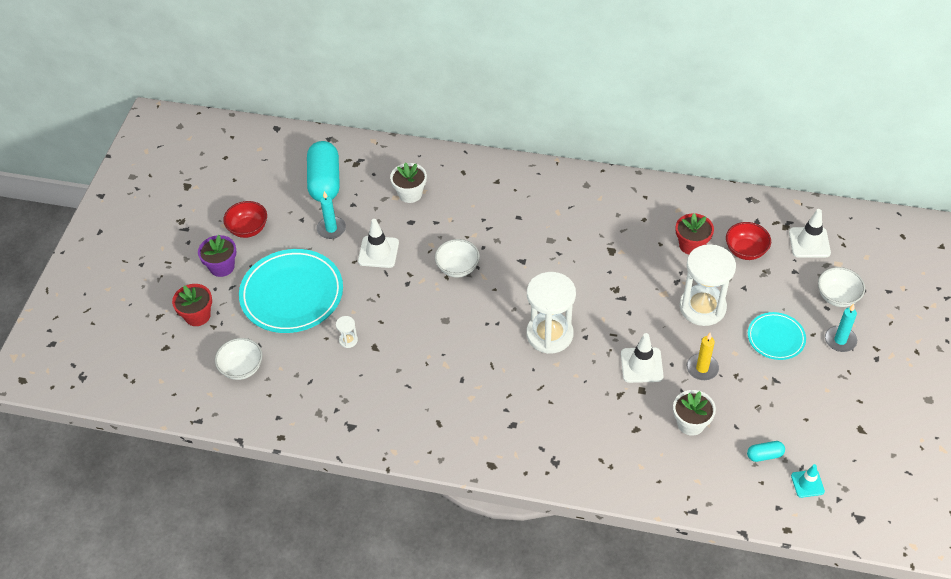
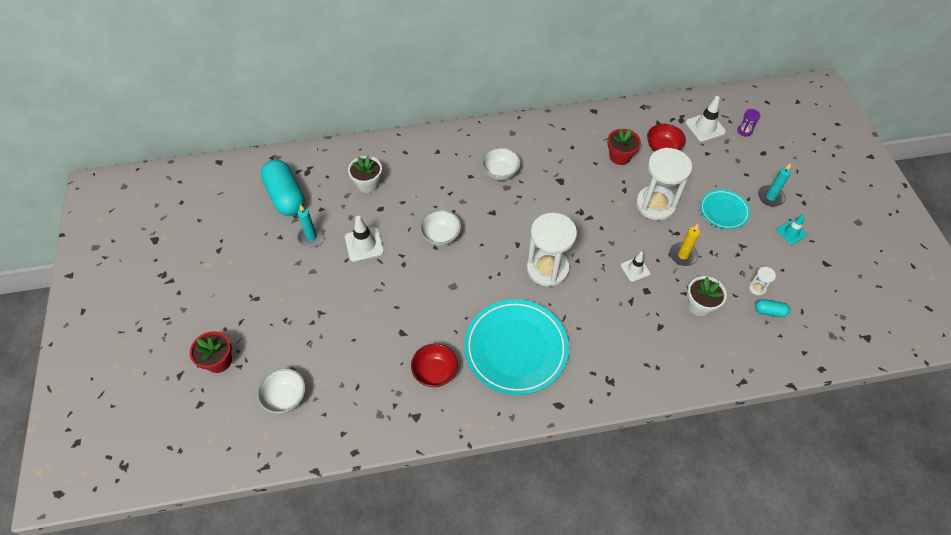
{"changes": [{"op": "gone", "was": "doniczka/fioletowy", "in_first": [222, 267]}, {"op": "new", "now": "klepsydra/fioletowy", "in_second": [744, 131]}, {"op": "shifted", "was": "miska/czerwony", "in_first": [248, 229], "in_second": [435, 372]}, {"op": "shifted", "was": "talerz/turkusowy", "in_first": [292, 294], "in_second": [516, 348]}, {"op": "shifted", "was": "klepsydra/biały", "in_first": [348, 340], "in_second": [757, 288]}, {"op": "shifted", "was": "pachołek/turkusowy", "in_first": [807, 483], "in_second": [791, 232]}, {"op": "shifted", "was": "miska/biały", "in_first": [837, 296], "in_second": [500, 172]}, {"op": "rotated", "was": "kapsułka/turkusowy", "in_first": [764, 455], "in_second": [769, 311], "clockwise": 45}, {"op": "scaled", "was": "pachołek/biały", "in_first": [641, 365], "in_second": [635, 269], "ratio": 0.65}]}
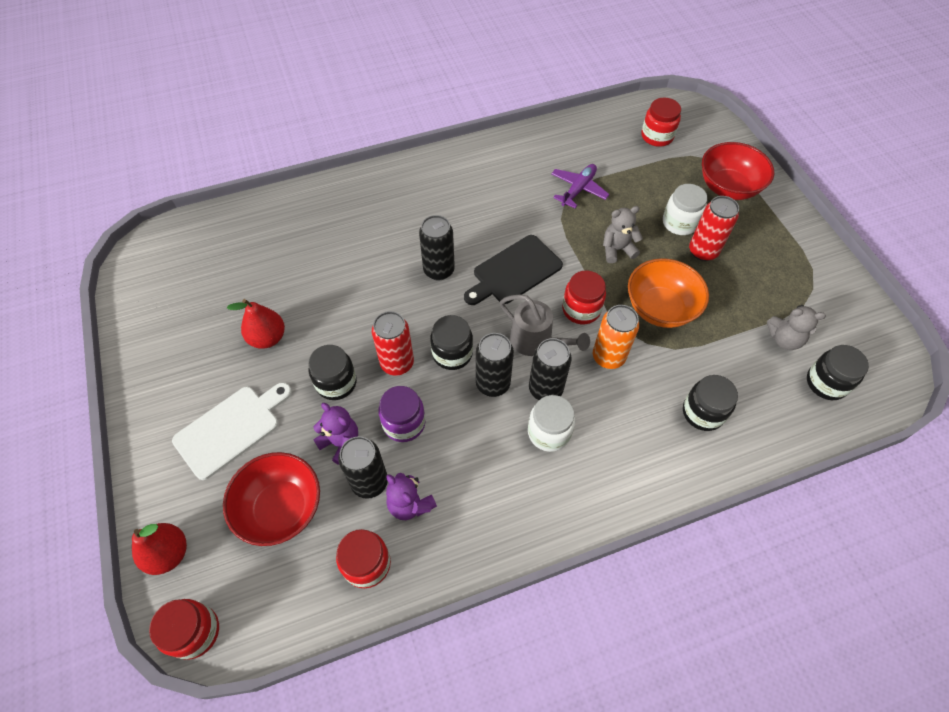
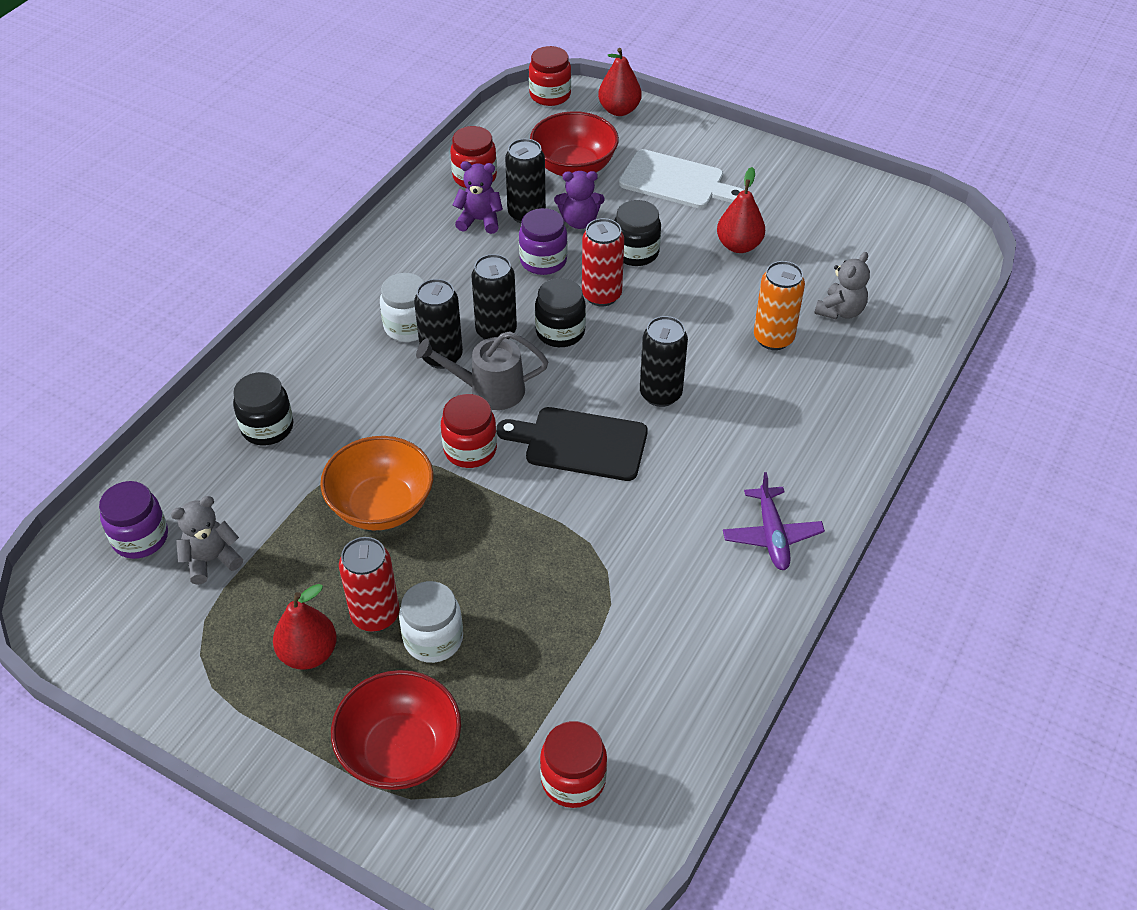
{"changes": [{"op": "new", "now": "gruszka/czerwony", "in_second": [308, 653]}, {"op": "shifted", "was": "samolot/fioletowy", "in_first": [578, 189], "in_second": [772, 535]}, {"op": "shifted", "was": "puszka/pomarańczowy", "in_first": [608, 357], "in_second": [773, 338]}, {"op": "shifted", "was": "miś/szary", "in_first": [617, 249], "in_second": [840, 311]}, {"op": "repainted", "was": "słoik/czarny", "now": "słoik/fioletowy", "in_first": [826, 383], "in_second": [140, 538]}, {"op": "rotated", "was": "deska do krojenia/biały", "in_first": [231, 429], "in_second": [676, 181], "clockwise": -75}, {"op": "rotated", "was": "deska do krojenia/czarny", "in_first": [514, 271], "in_second": [580, 443], "clockwise": -90}]}
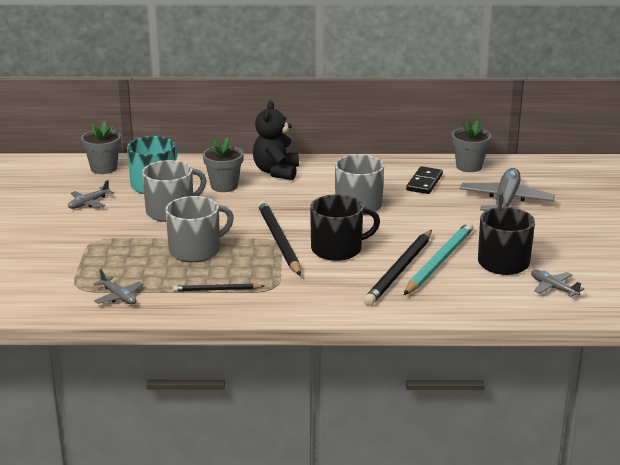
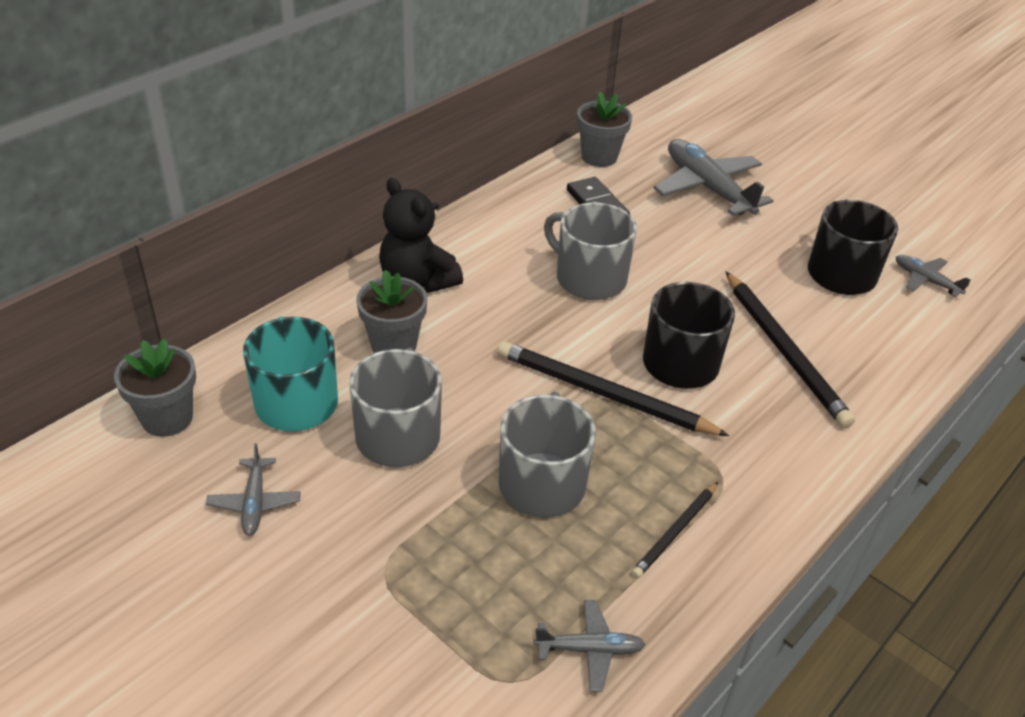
{"changes": [{"op": "gone", "was": "ołówek/turkusowy", "in_first": [439, 261]}, {"op": "rotated", "was": "samolot/szary", "in_first": [553, 288], "in_second": [925, 280], "clockwise": 45}]}
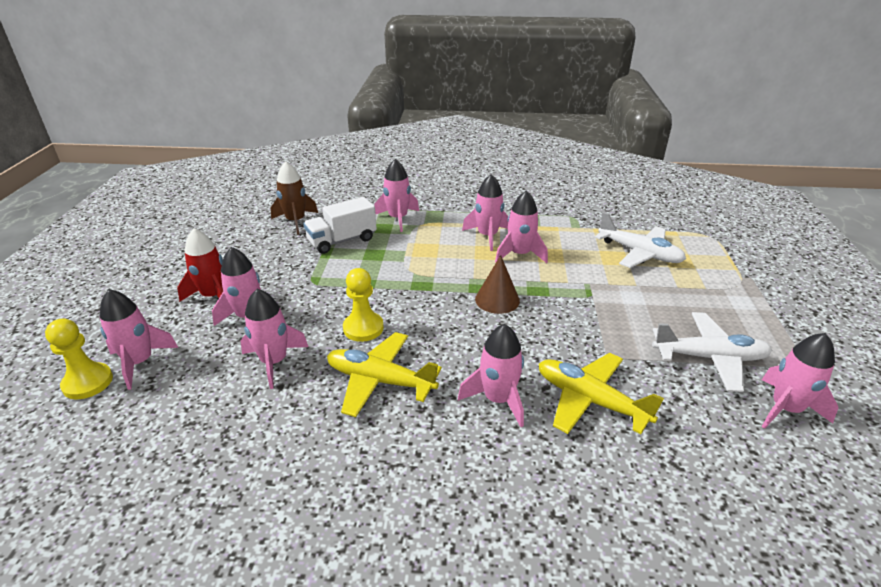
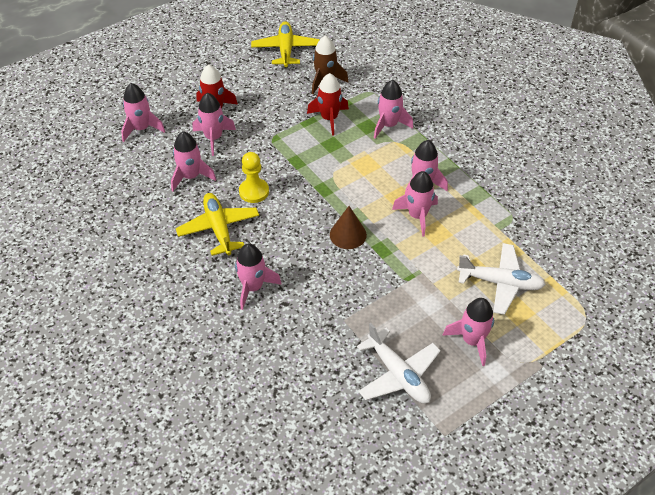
{"changes": [{"op": "gone", "was": "pionek/żółty", "in_first": [88, 382]}, {"op": "shifted", "was": "samolot/żółty", "in_first": [590, 400], "in_second": [286, 50]}, {"op": "shifted", "was": "rakieta/różowy", "in_first": [785, 409], "in_second": [472, 340]}, {"op": "swapped", "was": "ciężarówka/biały", "now": "rakieta/czerwony", "in_first": [342, 240], "in_second": [329, 118]}, {"op": "rotated", "was": "samolot/biały", "in_first": [639, 253], "in_second": [500, 283], "clockwise": -75}]}
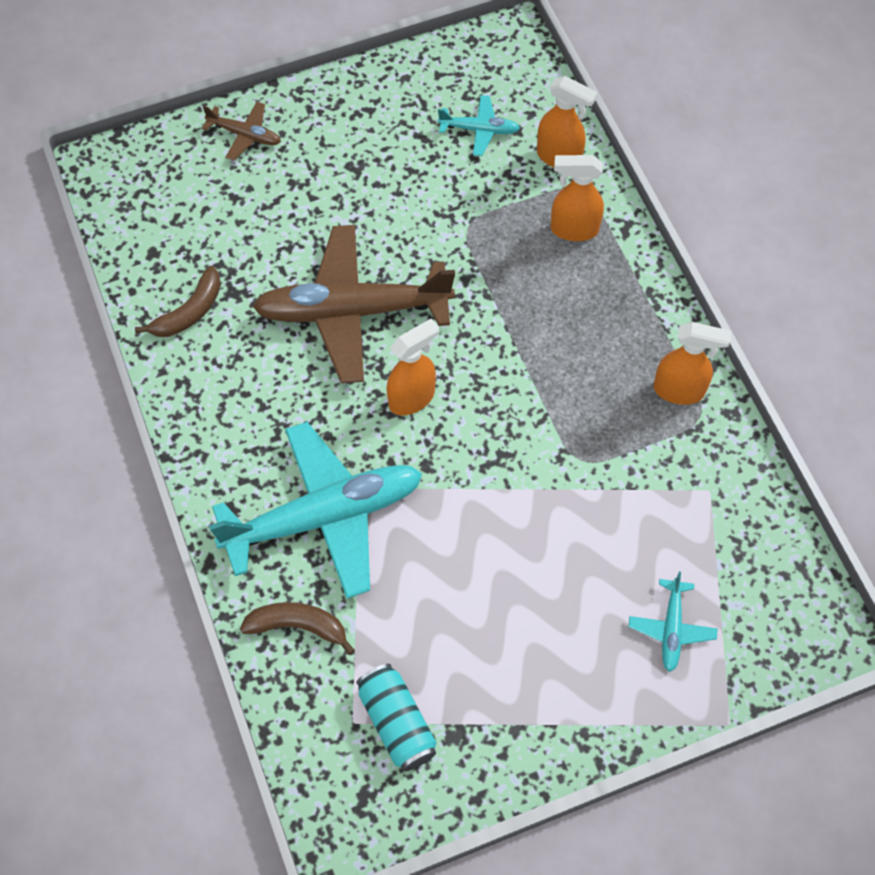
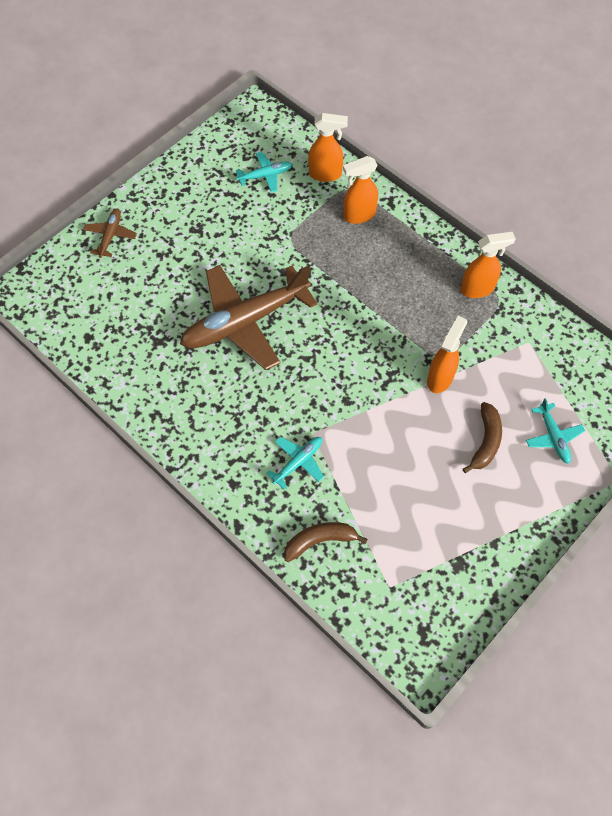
{"changes": [{"op": "gone", "was": "puszka/turkusowy", "in_first": [397, 722]}, {"op": "shifted", "was": "banan/brązowy", "in_first": [189, 312], "in_second": [485, 441]}, {"op": "shifted", "was": "spryskiwacz/pomarańczowy", "in_first": [412, 398], "in_second": [440, 378]}, {"op": "rotated", "was": "samolot/brązowy", "in_first": [244, 135], "in_second": [110, 236], "clockwise": -75}, {"op": "scaled", "was": "samolot/turkusowy", "in_first": [323, 517], "in_second": [298, 462], "ratio": 0.44}]}
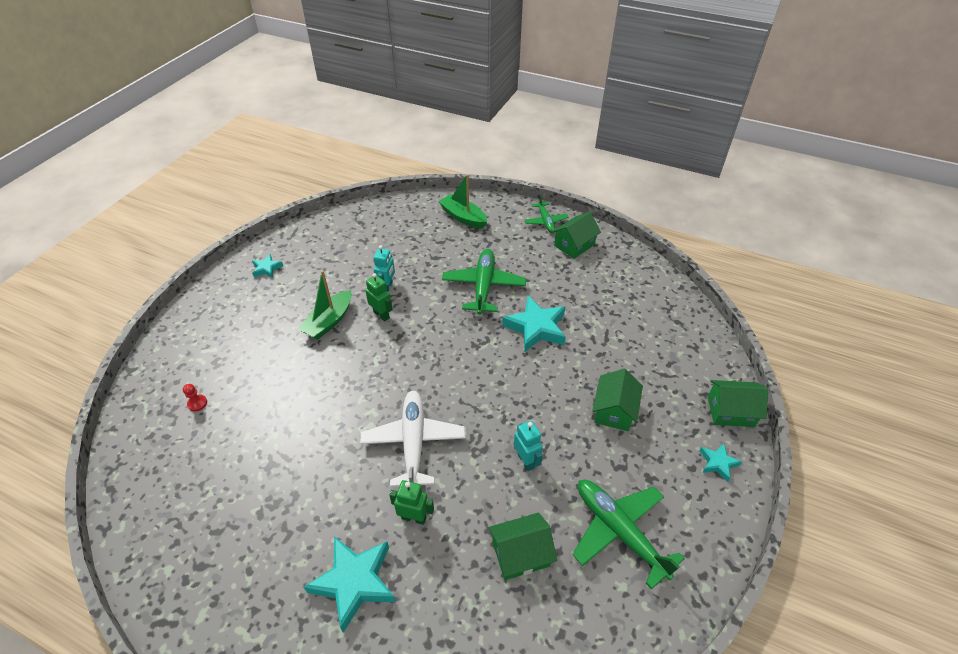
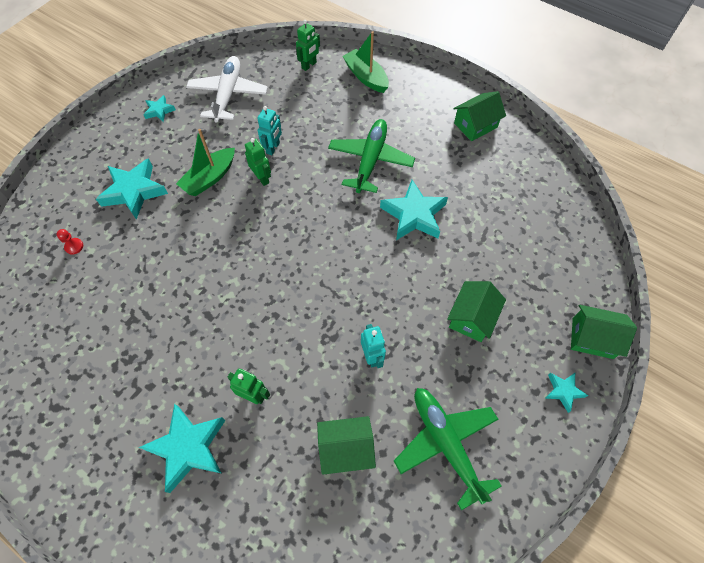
{"changes": [{"op": "gone", "was": "samolot/zielony", "in_first": [545, 221]}, {"op": "new", "now": "gwiazda/turkusowy", "in_second": [134, 191]}, {"op": "new", "now": "robot/zielony", "in_second": [309, 65]}, {"op": "shifted", "was": "samolot/biały", "in_first": [413, 442], "in_second": [228, 94]}]}
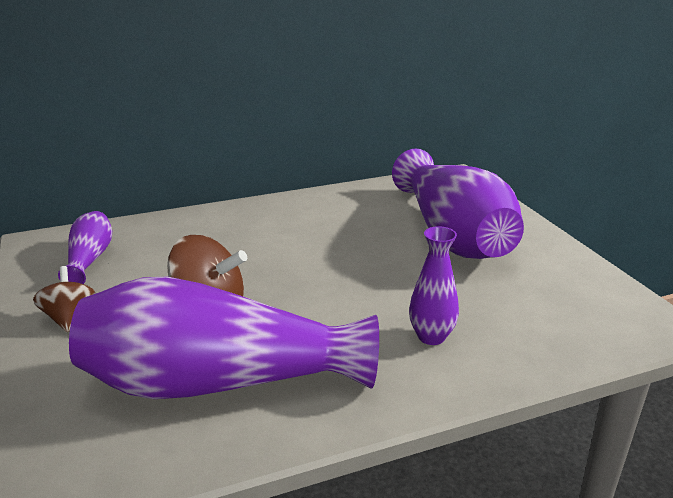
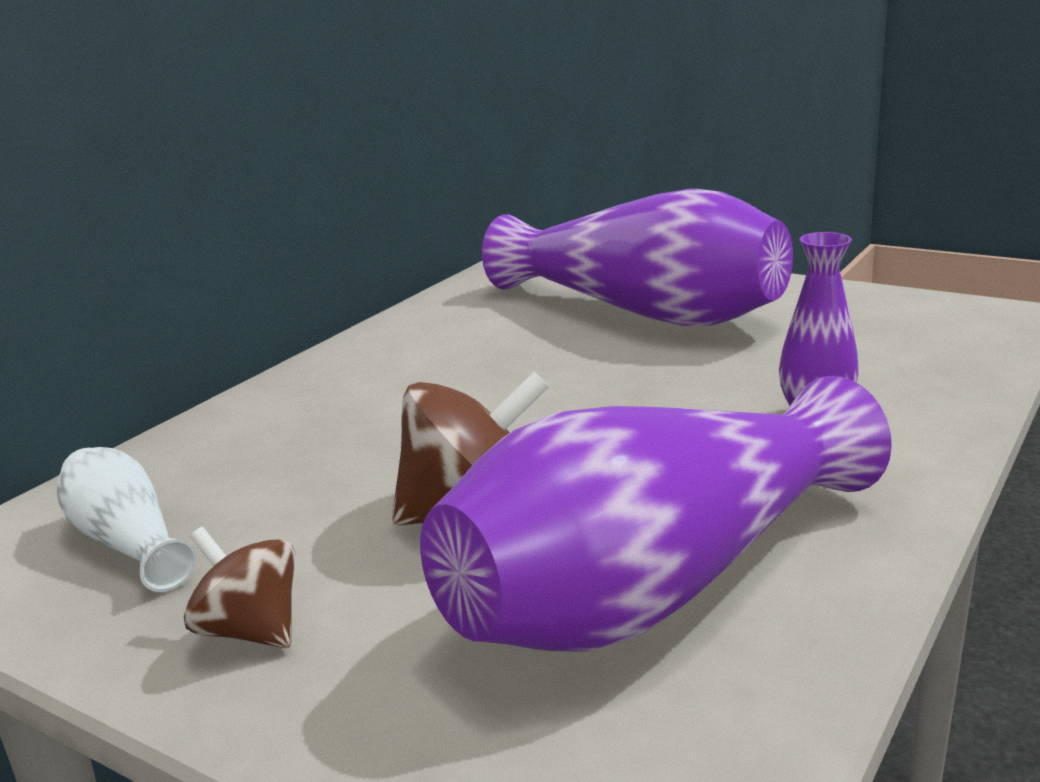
{"changes": [{"op": "repainted", "was": "wazon/fioletowy", "now": "wazon/biały", "in_first": [89, 259], "in_second": [127, 542]}]}
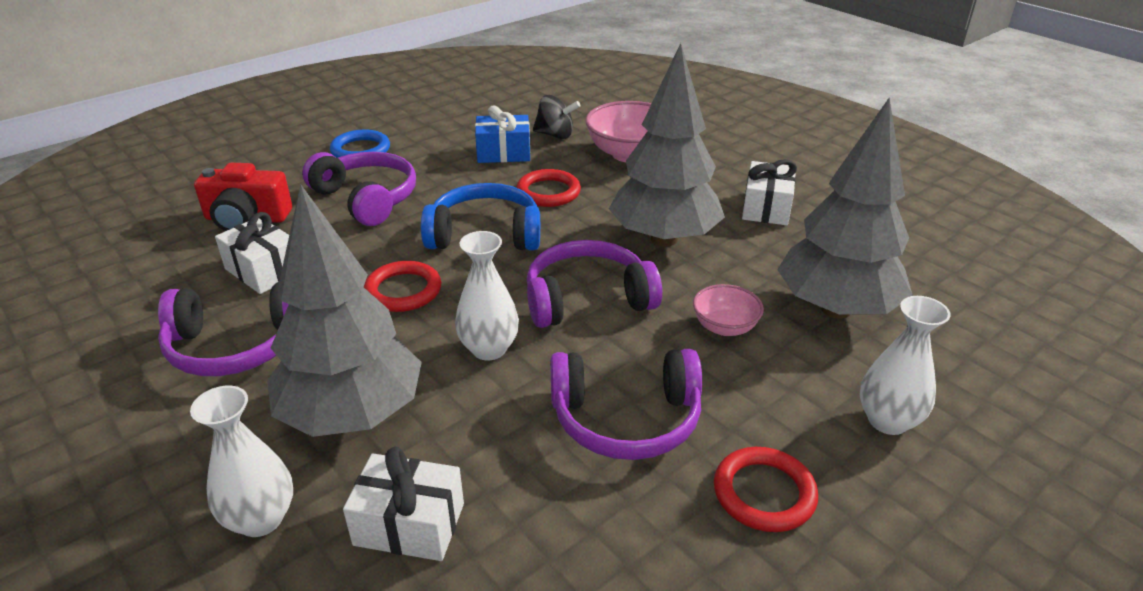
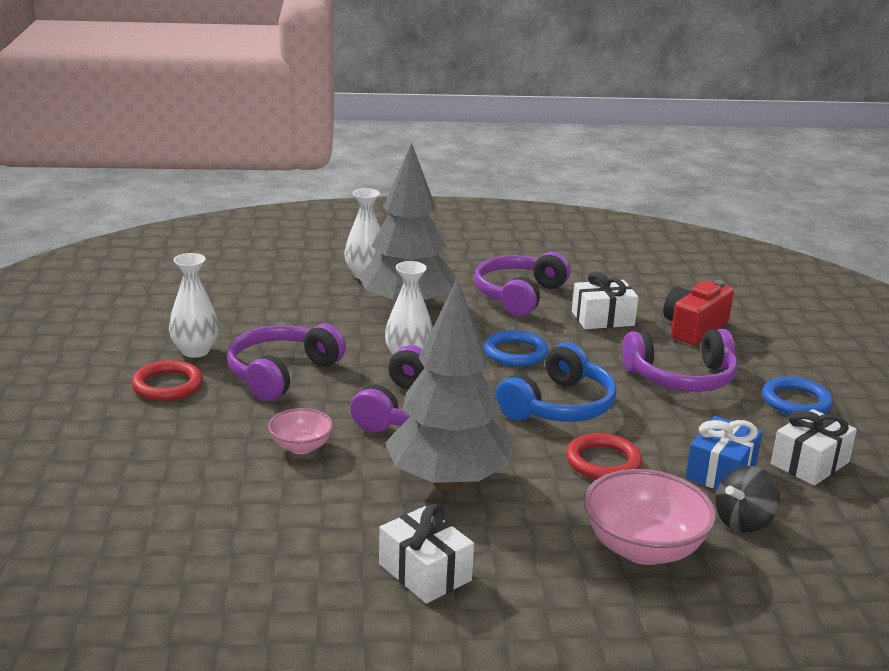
{"changes": [{"op": "gone", "was": "drzewko/szary", "in_first": [835, 309]}, {"op": "shifted", "was": "prezent/biały", "in_first": [409, 524], "in_second": [809, 463]}, {"op": "shifted", "was": "wazon/biały", "in_first": [887, 421], "in_second": [195, 351]}, {"op": "repainted", "was": "pierścień/czerwony", "now": "pierścień/niebieski", "in_first": [403, 291], "in_second": [515, 353]}]}
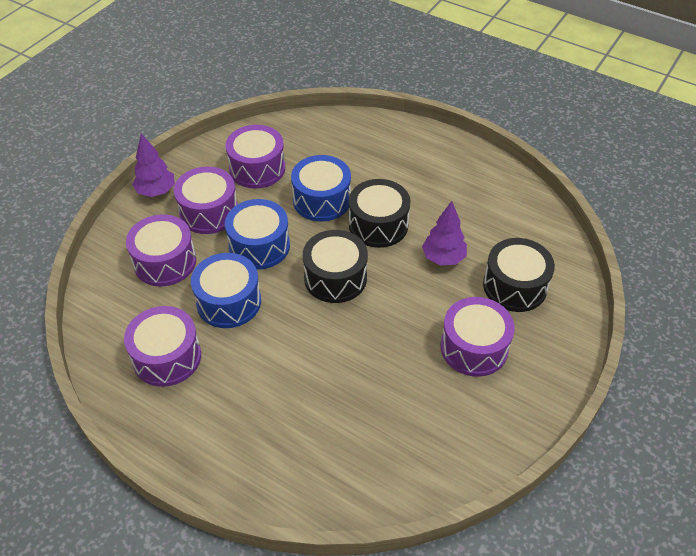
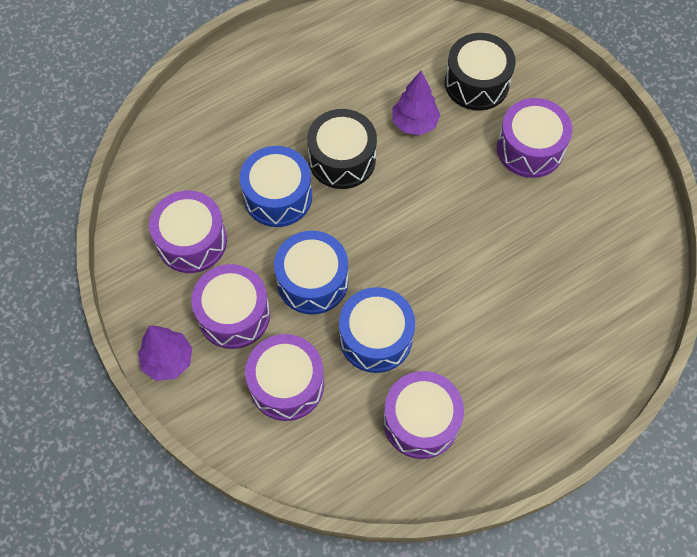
{"changes": [{"op": "gone", "was": "bęben/czarny", "in_first": [335, 278]}]}
